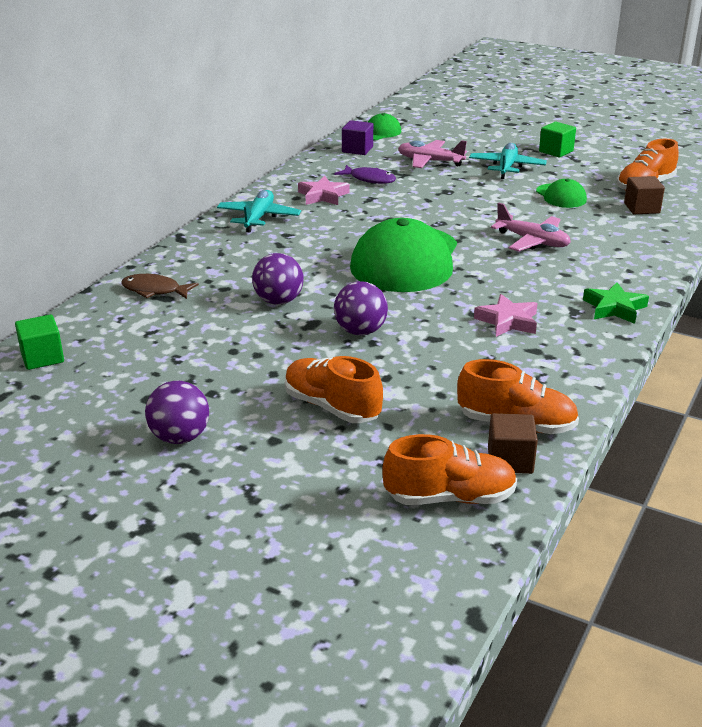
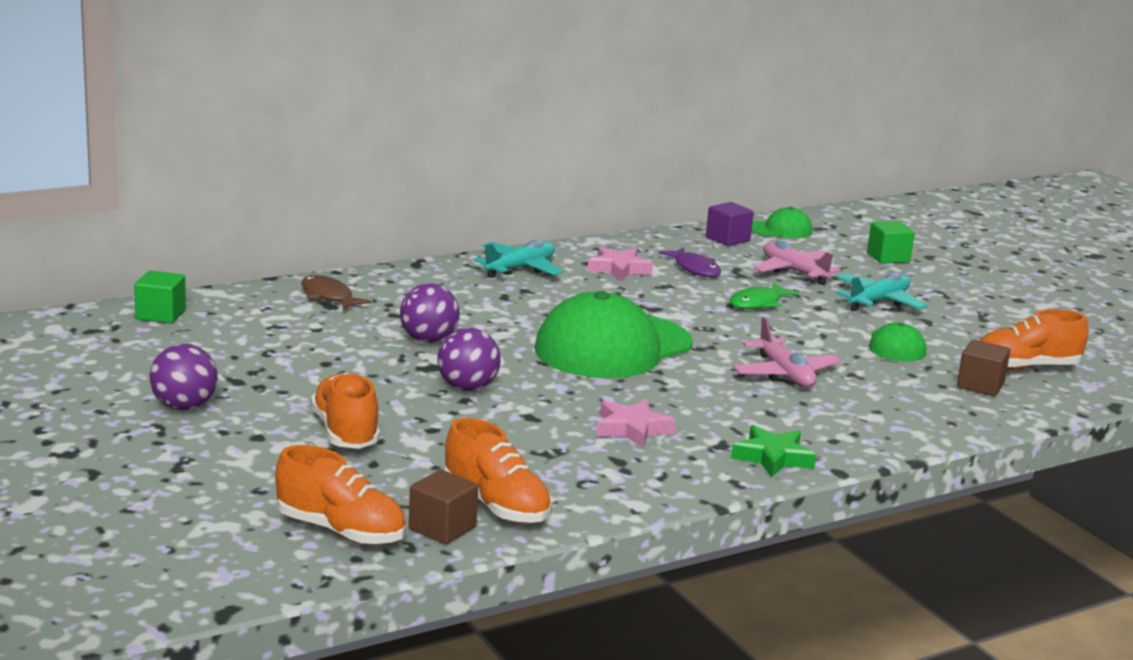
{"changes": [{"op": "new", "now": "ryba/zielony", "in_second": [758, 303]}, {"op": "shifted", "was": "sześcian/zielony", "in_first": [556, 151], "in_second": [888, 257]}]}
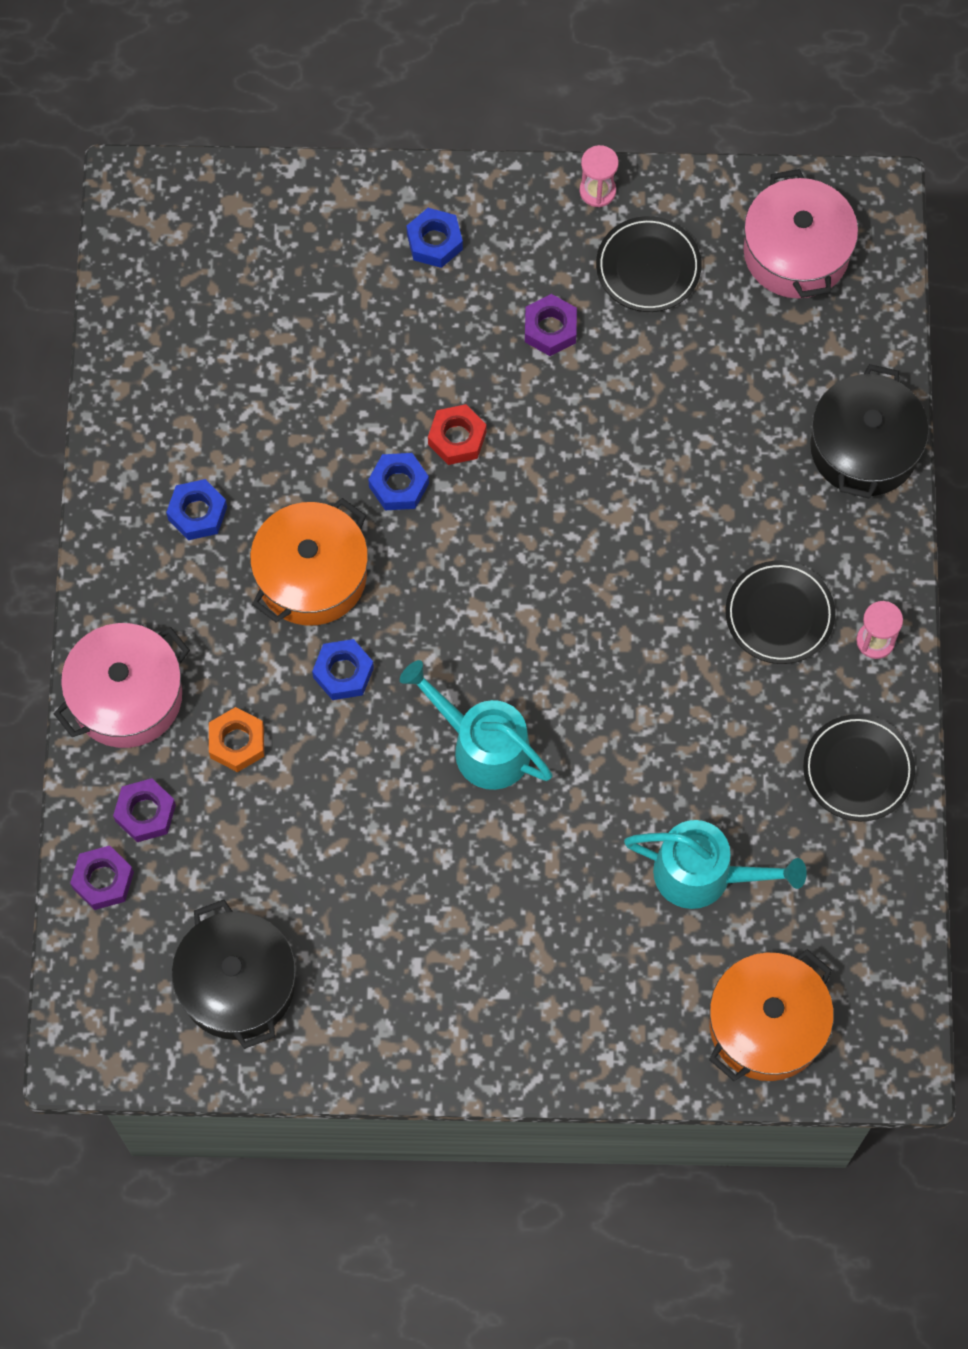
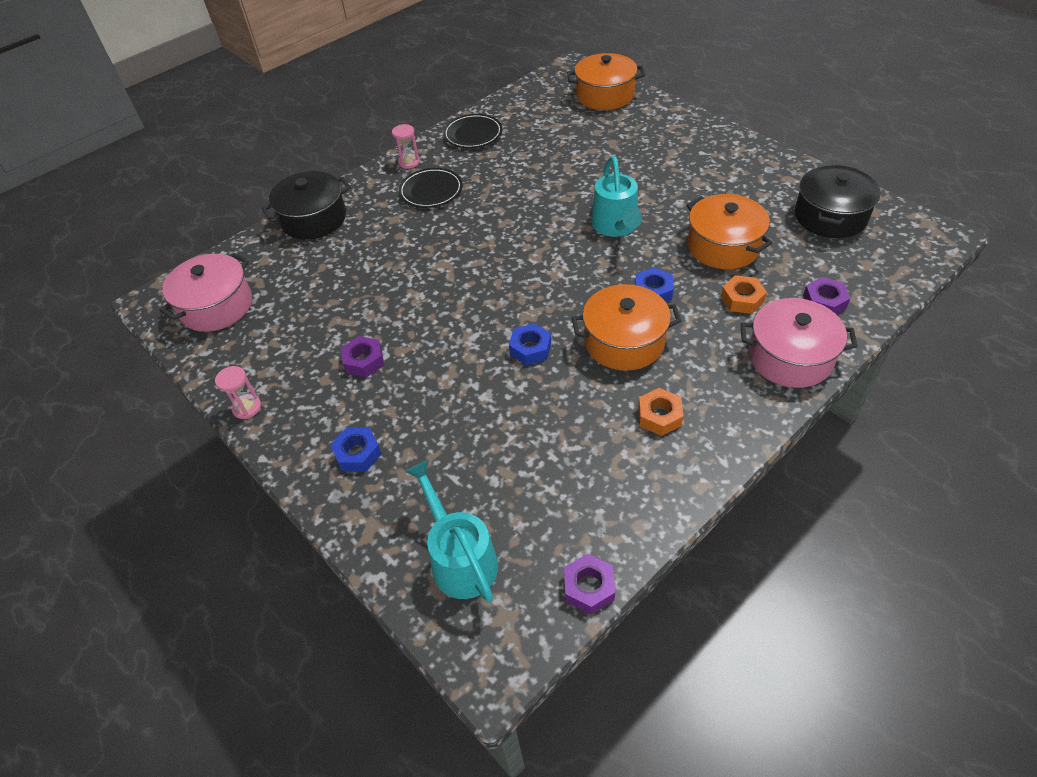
{"changes": [{"op": "gone", "was": "nakrętka/czerwony", "in_first": [457, 438]}, {"op": "gone", "was": "talerz/czarny", "in_first": [648, 267]}, {"op": "new", "now": "garnek/pomarańczowy", "in_second": [723, 246]}, {"op": "shifted", "was": "nakrętka/fioletowy", "in_first": [103, 880], "in_second": [589, 587]}, {"op": "shifted", "was": "konewka/turkusowy", "in_first": [705, 875], "in_second": [459, 558]}, {"op": "repainted", "was": "nakrętka/niebieski", "now": "nakrętka/pomarańczowy", "in_first": [197, 513], "in_second": [659, 416]}]}
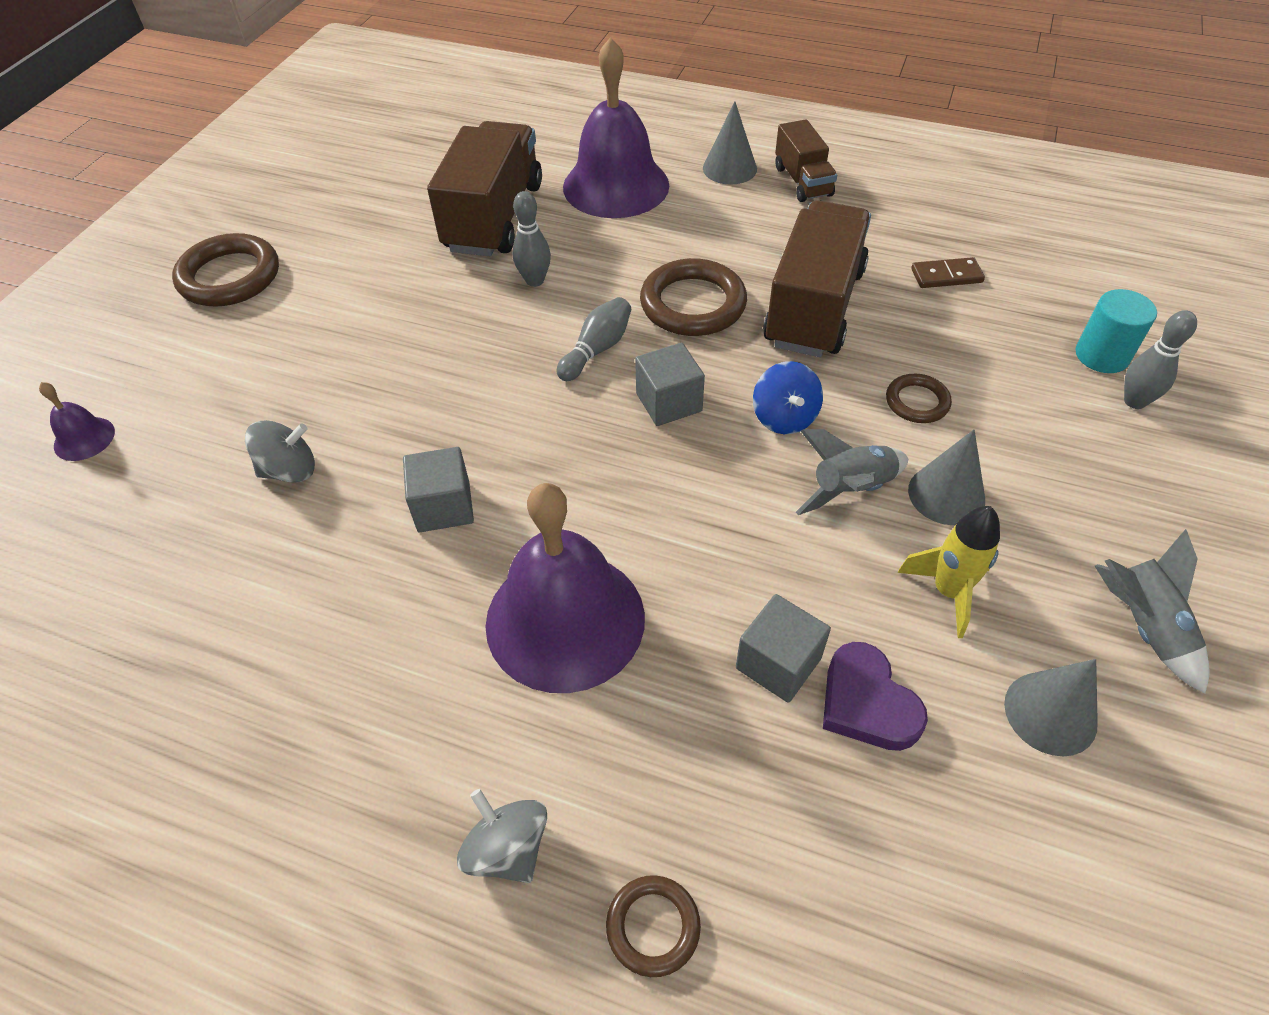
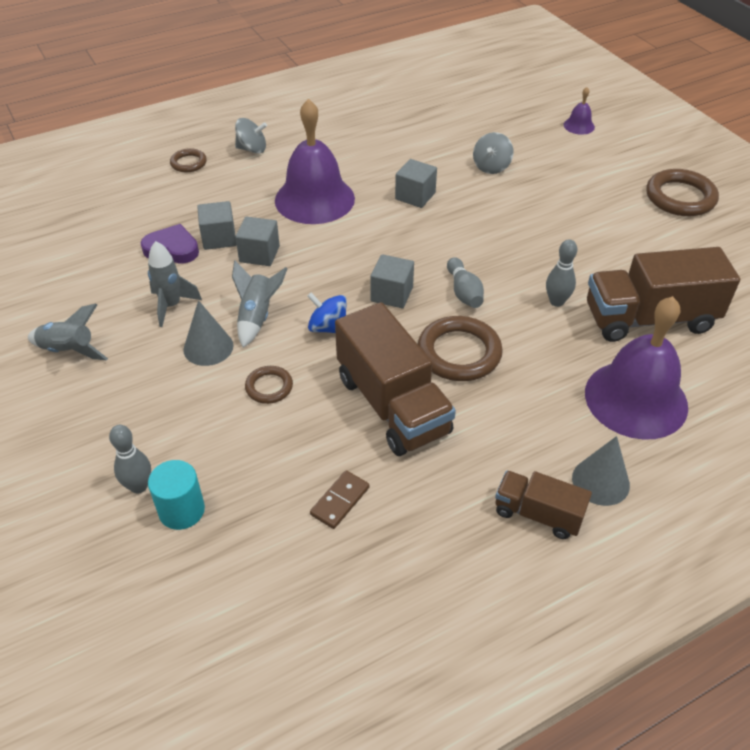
{"changes": [{"op": "gone", "was": "stożek/szary", "in_first": [1050, 713]}, {"op": "new", "now": "sześcian/szary", "in_second": [259, 254]}, {"op": "repainted", "was": "rakieta/żółty", "now": "rakieta/szary", "in_first": [948, 592], "in_second": [171, 306]}, {"op": "rotated", "was": "ciężarówka/brązowy", "in_first": [494, 217], "in_second": [649, 319], "clockwise": 120}]}
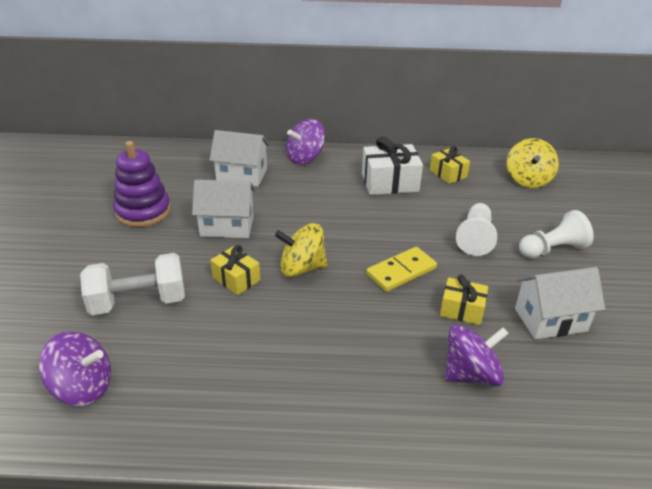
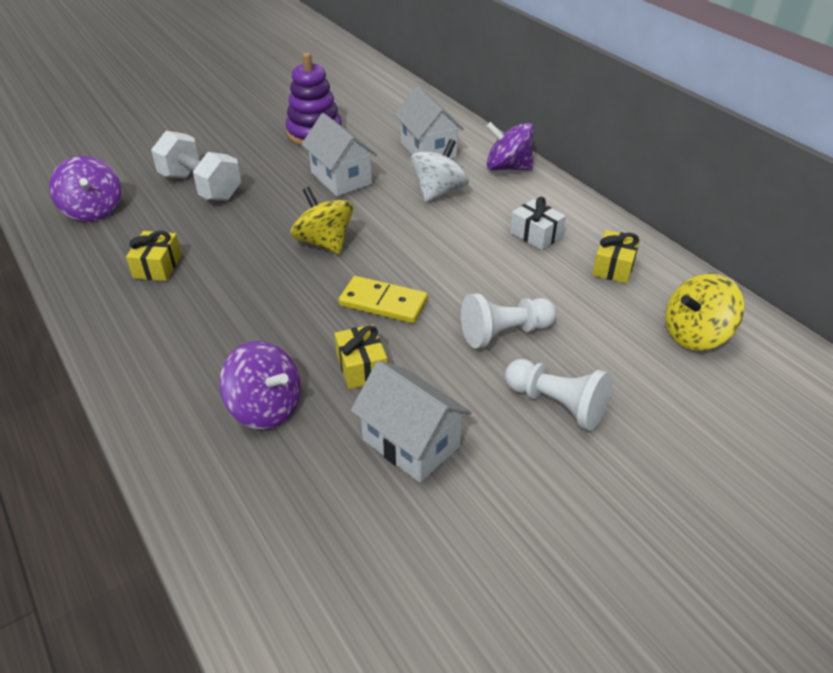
{"changes": [{"op": "new", "now": "bączek/biały", "in_second": [438, 192]}, {"op": "shifted", "was": "prezent/żółty", "in_first": [236, 279], "in_second": [158, 266]}, {"op": "scaled", "was": "prezent/biały", "in_first": [390, 182], "in_second": [536, 235], "ratio": 0.61}]}
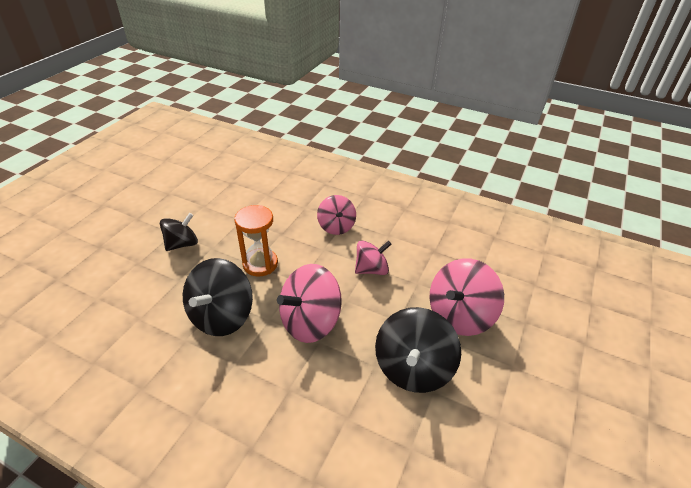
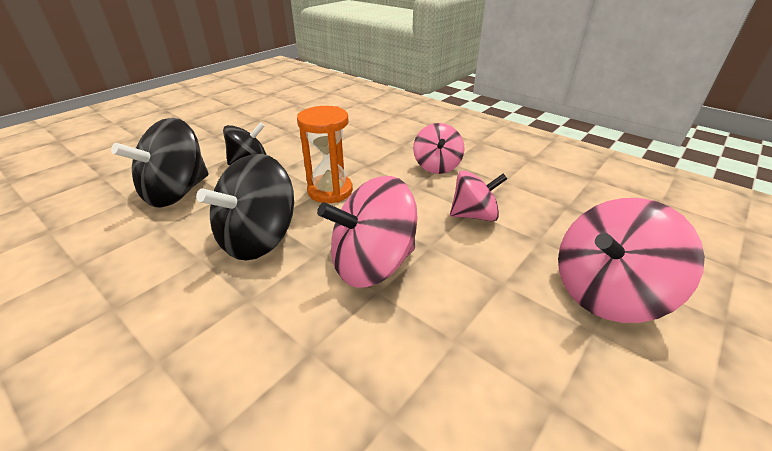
{"changes": [{"op": "shifted", "was": "bączek/czarny", "in_first": [413, 368], "in_second": [177, 192]}]}
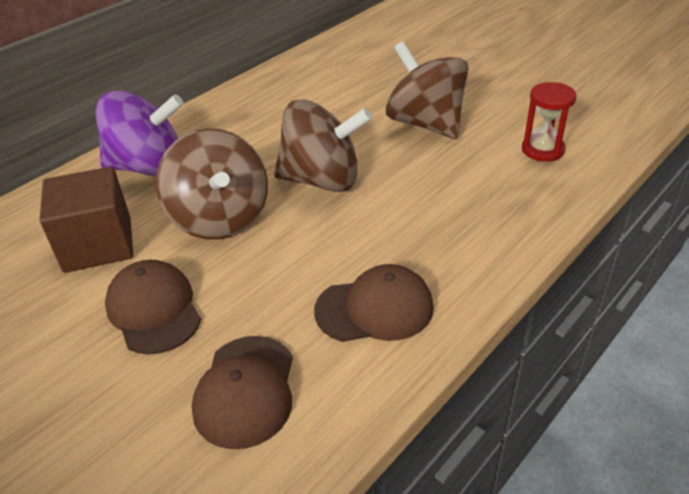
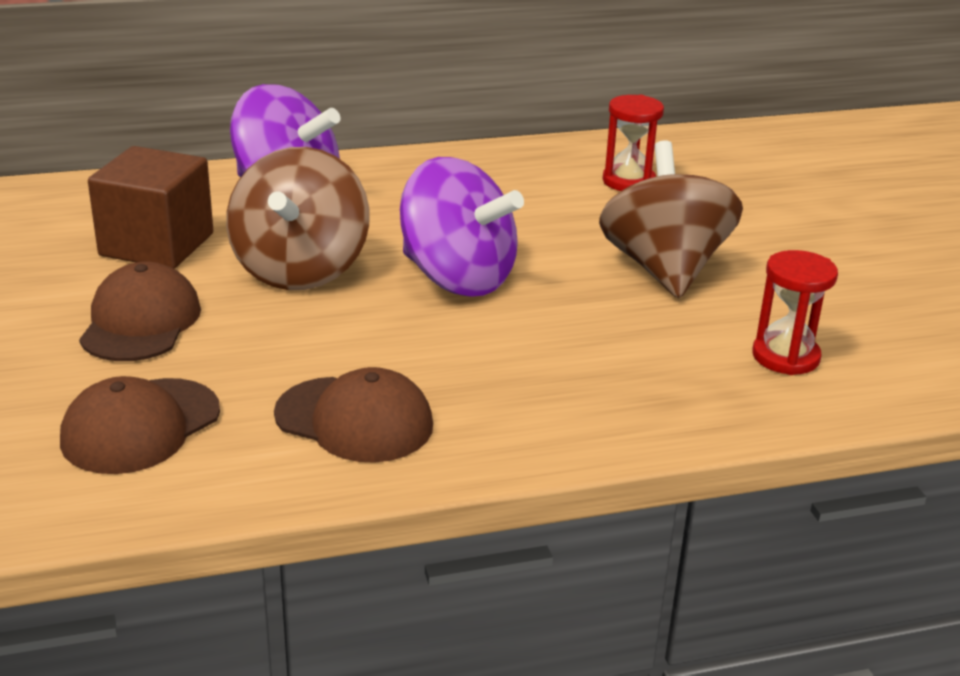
{"changes": [{"op": "new", "now": "klepsydra/czerwony", "in_second": [628, 181]}, {"op": "repainted", "was": "bączek/brązowy", "now": "bączek/fioletowy", "in_first": [322, 180], "in_second": [457, 278]}]}
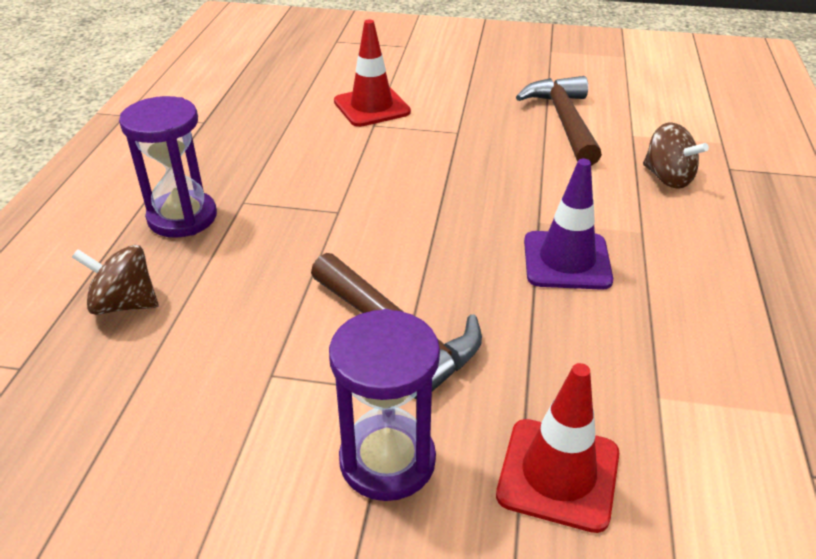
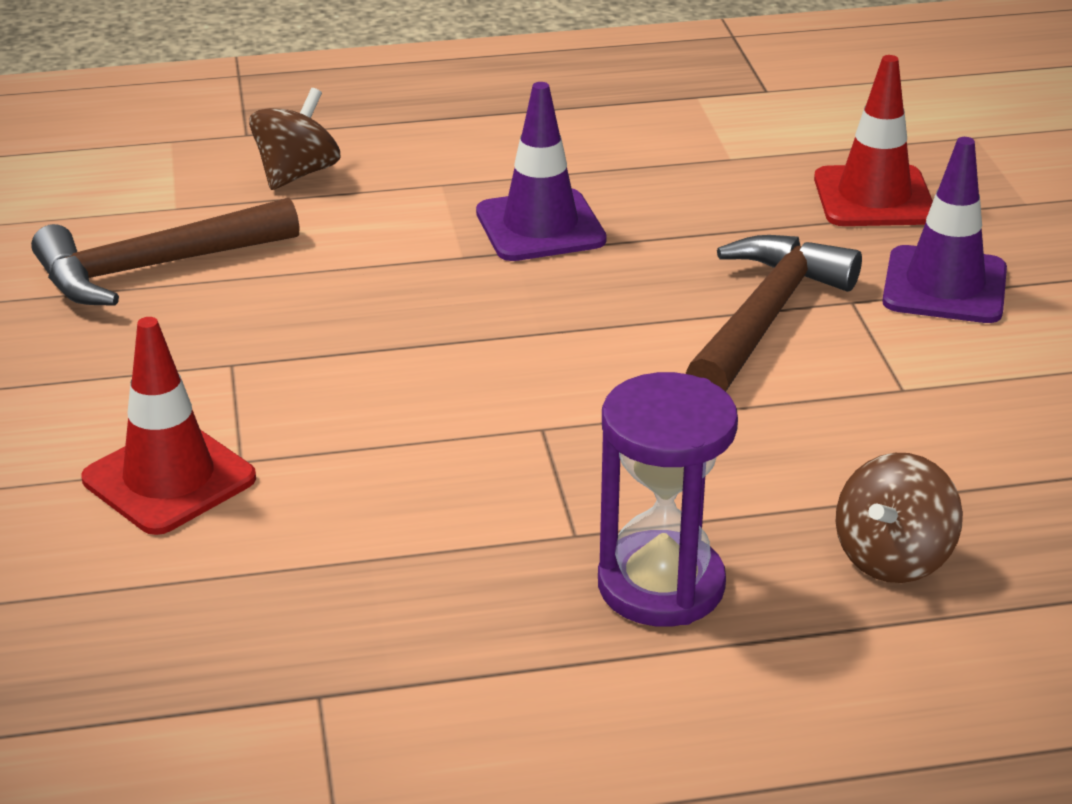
{"changes": [{"op": "swapped", "was": "klepsydra/fioletowy", "now": "pachołek/fioletowy", "in_first": [387, 460], "in_second": [944, 286]}, {"op": "rotated", "was": "bączek/brązowy", "in_first": [124, 304], "in_second": [893, 557], "clockwise": 45}]}
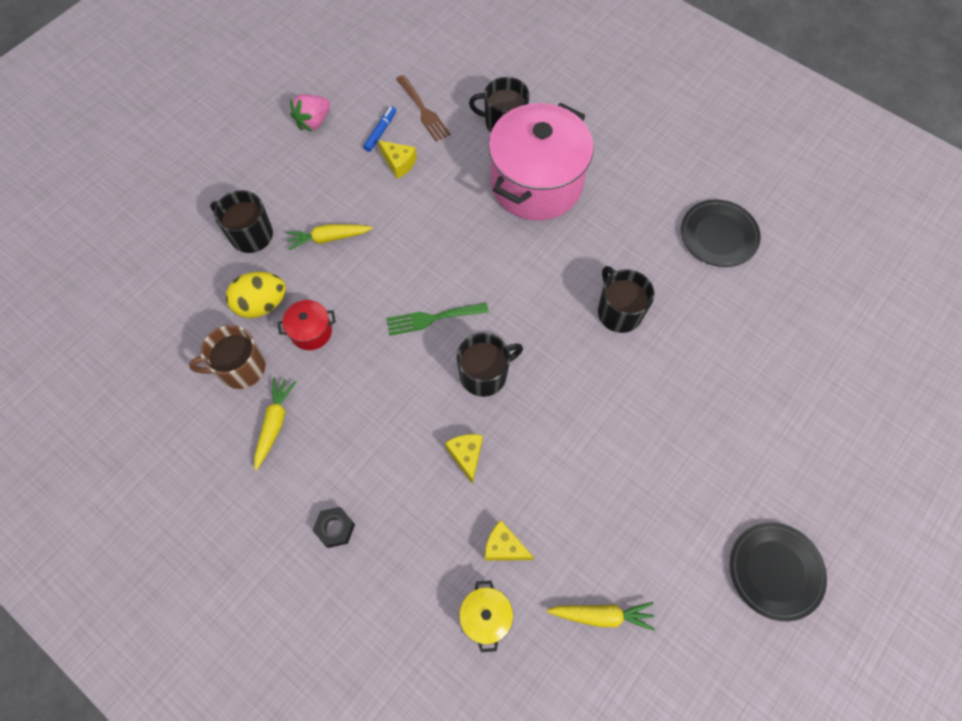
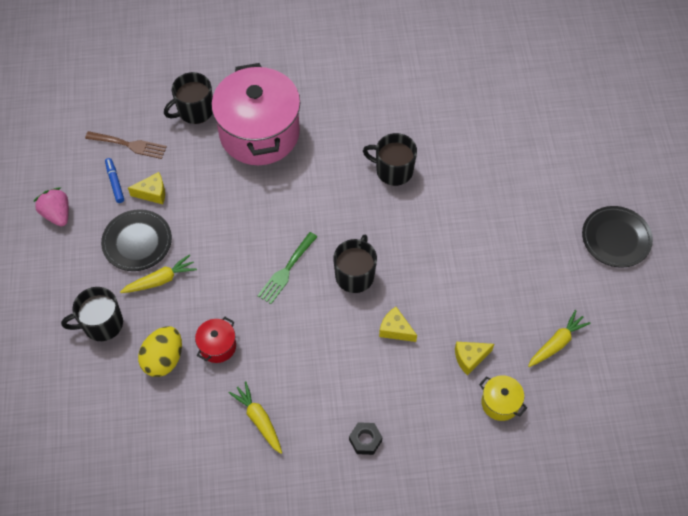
{"changes": [{"op": "gone", "was": "kubek/brązowy", "in_first": [241, 368]}, {"op": "shifted", "was": "talerz/czarny", "in_first": [718, 236], "in_second": [137, 242]}, {"op": "rotated", "was": "marchewka/żółty", "in_first": [329, 238], "in_second": [160, 280], "clockwise": -150}, {"op": "rotated", "was": "truskawka/różowy", "in_first": [313, 122], "in_second": [57, 214], "clockwise": 150}]}
